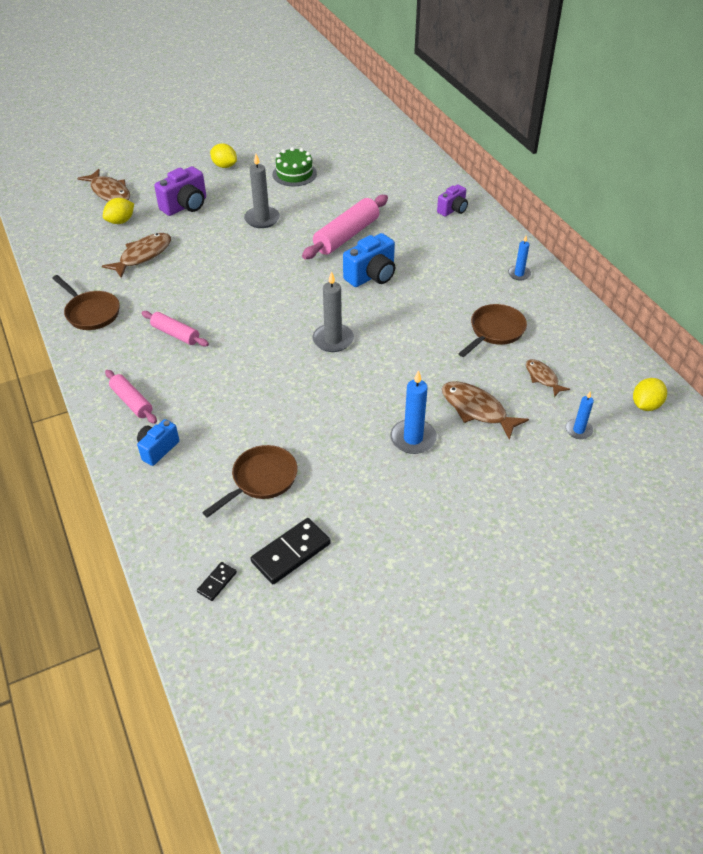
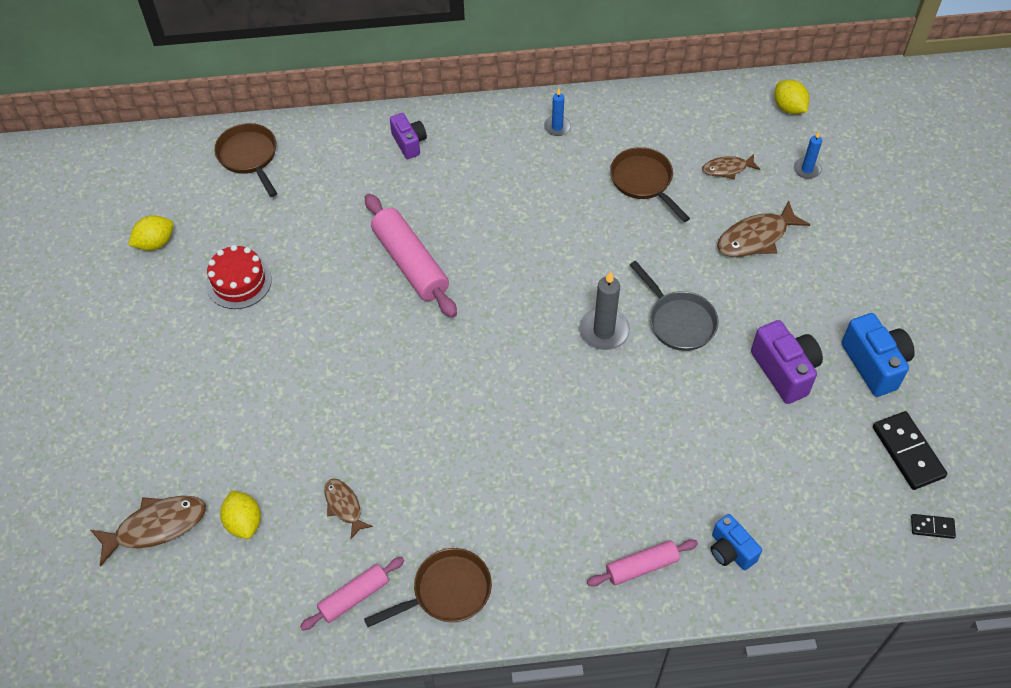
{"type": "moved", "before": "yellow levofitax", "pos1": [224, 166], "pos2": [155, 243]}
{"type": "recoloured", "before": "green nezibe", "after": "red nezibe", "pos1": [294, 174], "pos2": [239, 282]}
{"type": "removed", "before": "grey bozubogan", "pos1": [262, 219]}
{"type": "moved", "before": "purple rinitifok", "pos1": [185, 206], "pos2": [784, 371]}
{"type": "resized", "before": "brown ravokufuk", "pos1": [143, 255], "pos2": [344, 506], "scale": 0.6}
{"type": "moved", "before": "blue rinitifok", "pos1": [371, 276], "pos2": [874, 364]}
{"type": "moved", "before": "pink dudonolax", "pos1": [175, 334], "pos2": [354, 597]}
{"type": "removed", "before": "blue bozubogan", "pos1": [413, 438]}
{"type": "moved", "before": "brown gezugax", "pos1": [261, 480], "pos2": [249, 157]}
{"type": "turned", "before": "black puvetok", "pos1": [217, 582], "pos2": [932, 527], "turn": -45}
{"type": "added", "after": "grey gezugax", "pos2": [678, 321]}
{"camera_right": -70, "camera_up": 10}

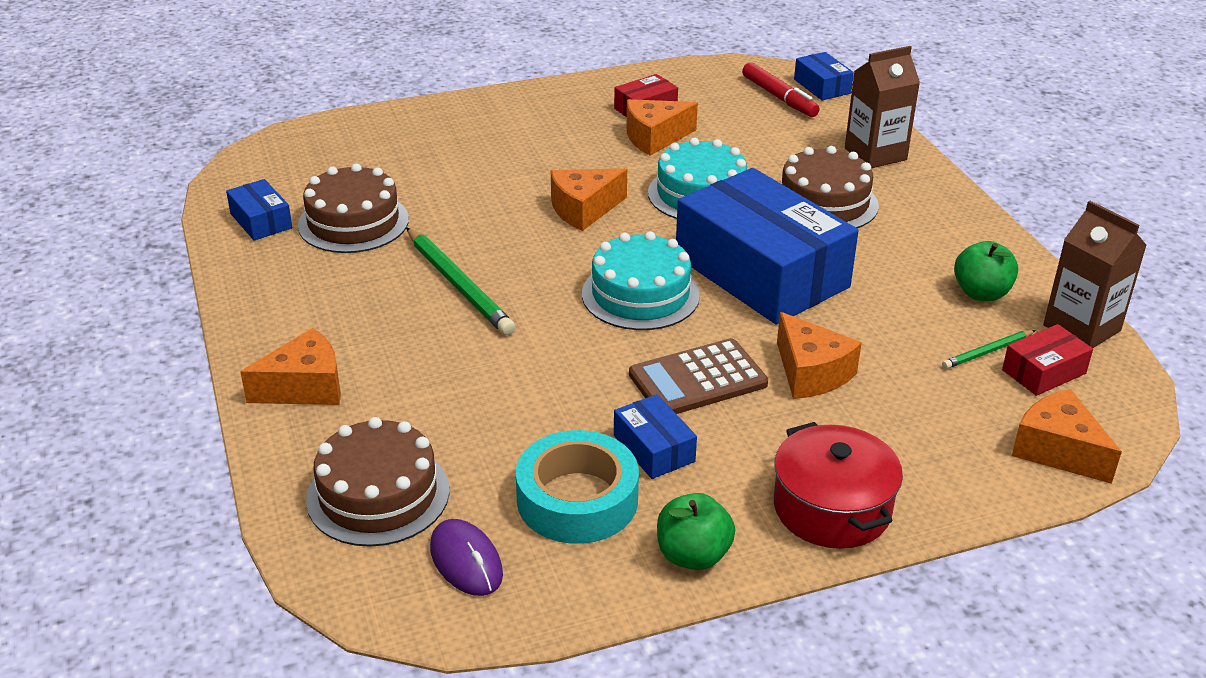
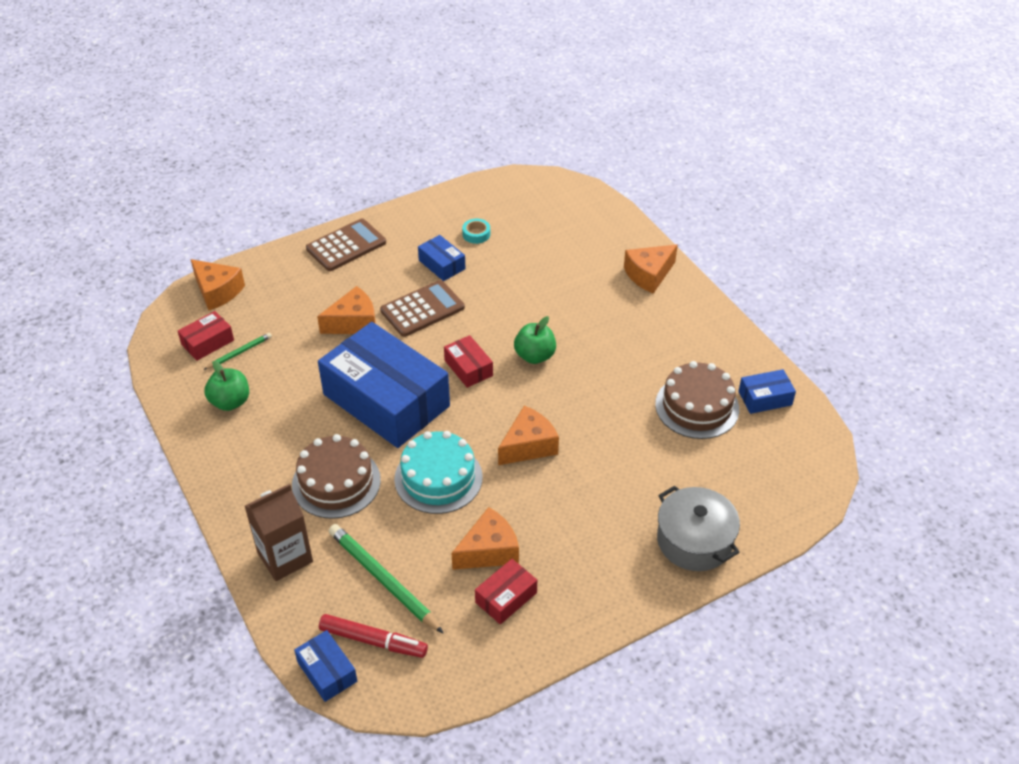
{"type": "turned", "before": "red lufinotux", "pos1": [779, 97], "pos2": [373, 641], "turn": 150}
{"type": "turned", "before": "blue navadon", "pos1": [261, 221], "pos2": [765, 398], "turn": -60}
{"type": "removed", "before": "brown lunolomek", "pos1": [1081, 328]}
{"type": "moved", "before": "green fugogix", "pos1": [458, 285], "pos2": [383, 579]}
{"type": "replaced", "before": "turquoise nezibe", "after": "red navadon", "pos1": [640, 294], "pos2": [468, 368]}
{"type": "turned", "before": "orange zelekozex", "pos1": [811, 373], "pos2": [353, 322], "turn": 105}
{"type": "removed", "before": "brown nezibe", "pos1": [378, 494]}
{"type": "replaced", "before": "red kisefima", "after": "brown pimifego", "pos1": [832, 508], "pos2": [346, 246]}
{"type": "resized", "before": "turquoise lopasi", "pos1": [577, 499], "pos2": [476, 234], "scale": 0.45}
{"type": "moved", "before": "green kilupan", "pos1": [693, 555], "pos2": [535, 356]}
{"type": "removed", "before": "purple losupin", "pos1": [466, 561]}
{"type": "added", "after": "grey kisefima", "pos2": [694, 541]}
{"camera_right": 170, "camera_up": 10}

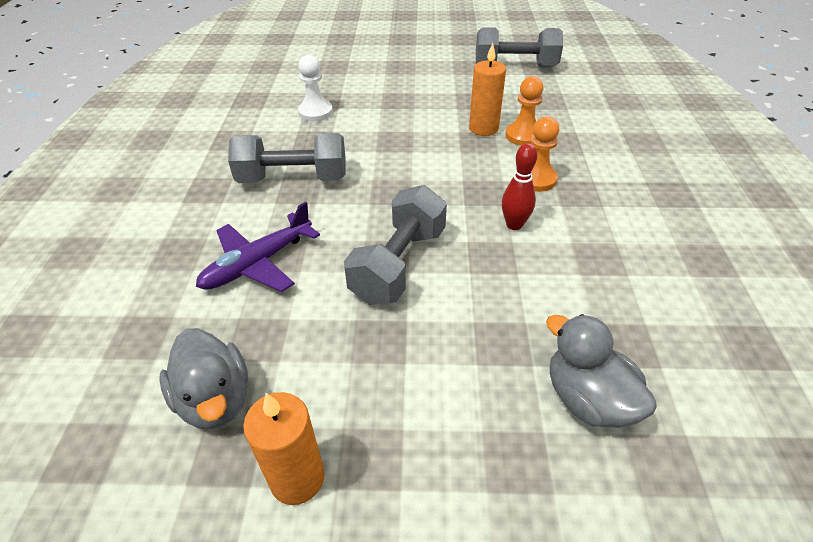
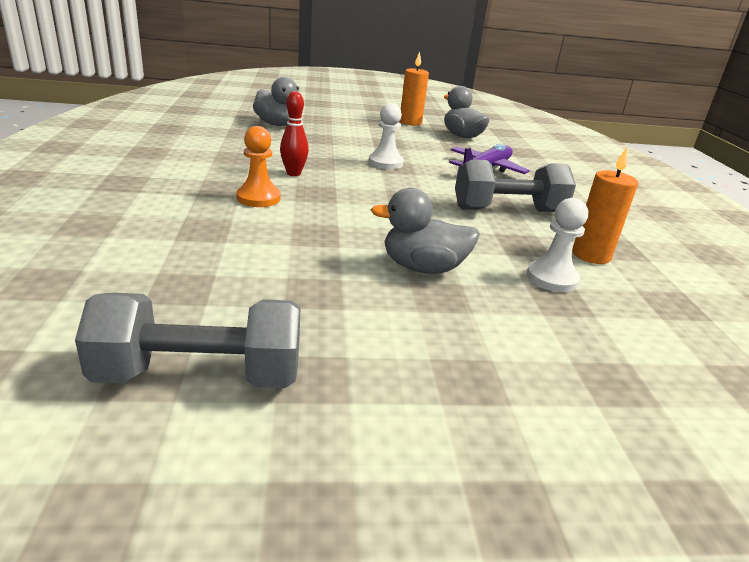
{"type": "moved", "before": "orange bozubogan", "pos1": [483, 128], "pos2": [591, 255]}
{"type": "removed", "before": "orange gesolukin", "pos1": [523, 136]}
{"type": "replaced", "before": "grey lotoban", "after": "white gesolukin", "pos1": [399, 264], "pos2": [385, 163]}
{"type": "added", "after": "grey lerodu", "pos2": [423, 268]}
{"camera_right": 170, "camera_up": -15}

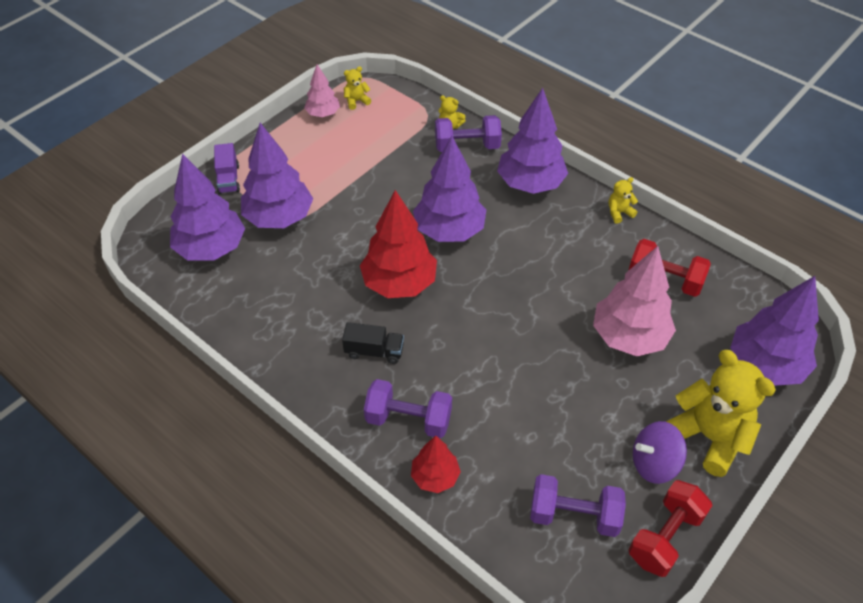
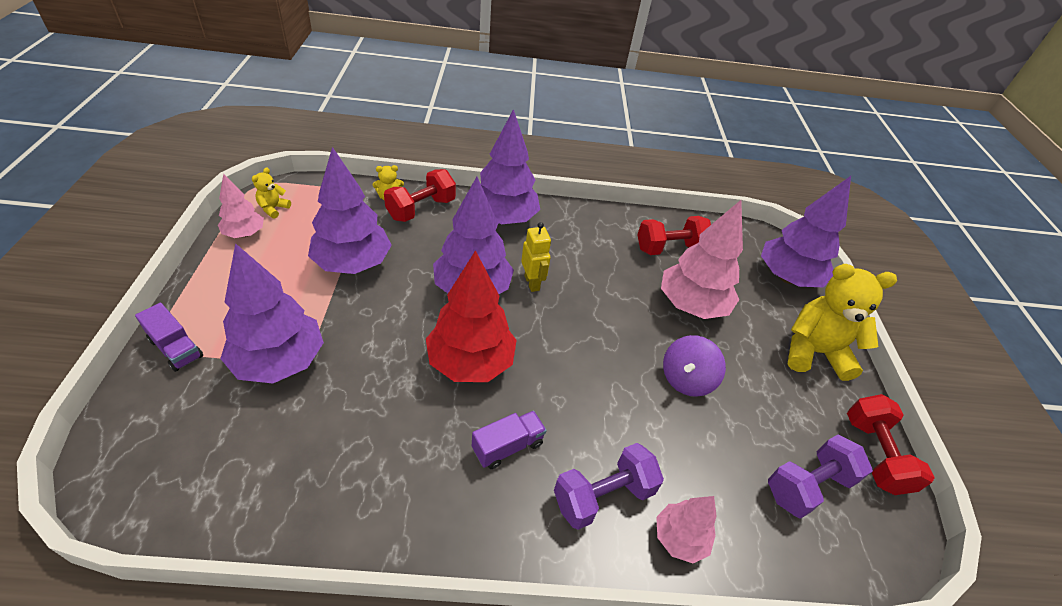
{"type": "recoloured", "before": "purple lotoban", "after": "red lotoban", "pos1": [467, 146], "pos2": [421, 209]}
{"type": "moved", "before": "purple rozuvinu", "pos1": [211, 248], "pos2": [353, 264]}
{"type": "removed", "before": "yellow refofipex", "pos1": [619, 213]}
{"type": "recoloured", "before": "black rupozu", "after": "purple rupozu", "pos1": [374, 351], "pos2": [507, 446]}
{"type": "moved", "before": "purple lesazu", "pos1": [654, 463], "pos2": [686, 379]}
{"type": "recoloured", "before": "red rozuvinu", "after": "pink rozuvinu", "pos1": [435, 477], "pos2": [679, 538]}
{"type": "added", "after": "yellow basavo", "pos2": [532, 283]}
{"camera_right": -45, "camera_up": -5}

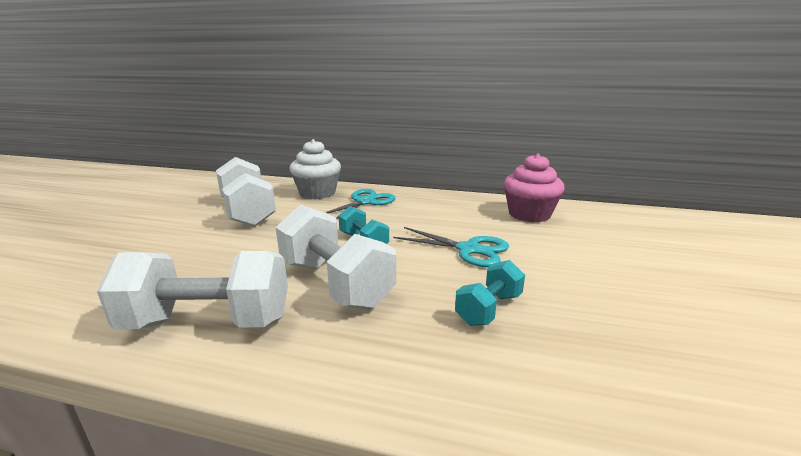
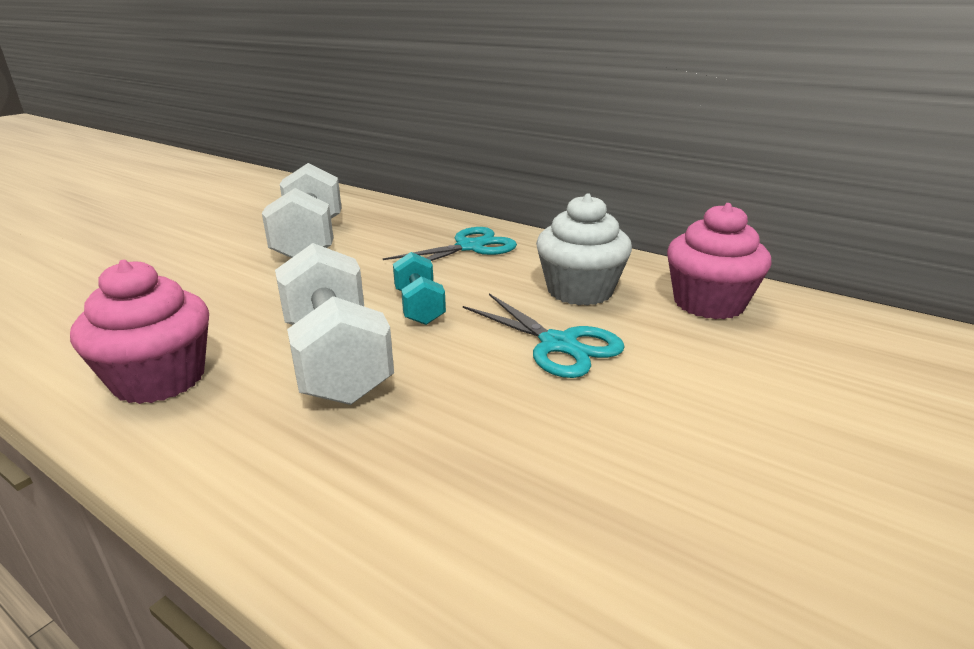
{"type": "moved", "before": "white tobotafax", "pos1": [317, 193], "pos2": [579, 291]}
{"type": "replaced", "before": "white lotoban", "after": "pink tobotafax", "pos1": [208, 322], "pos2": [159, 379]}
{"type": "removed", "before": "turquoise lotoban", "pos1": [488, 309]}
{"camera_right": 20, "camera_up": 5}

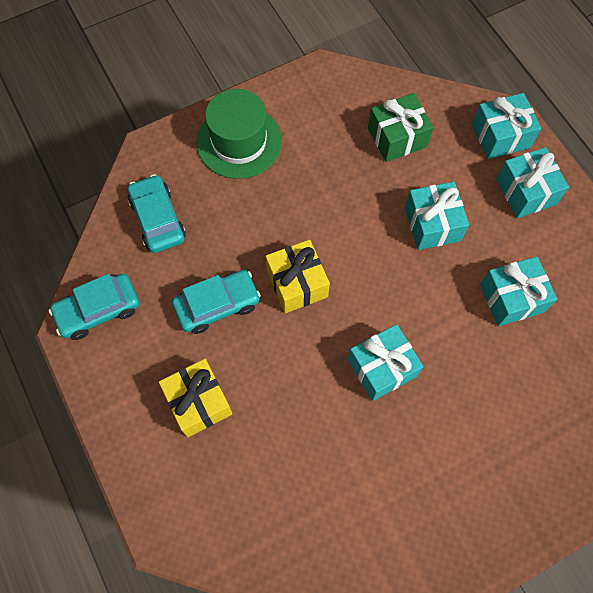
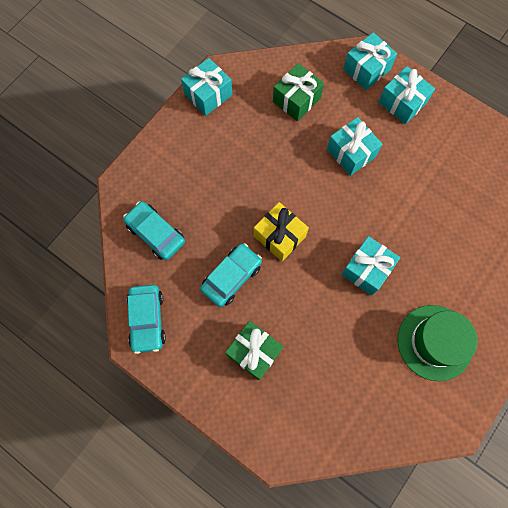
{"type": "moved", "before": "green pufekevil", "pos1": [239, 141], "pos2": [434, 342]}
{"type": "moved", "before": "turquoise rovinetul", "pos1": [511, 298], "pos2": [208, 94]}
{"type": "turned", "before": "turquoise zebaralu", "pos1": [98, 310], "pos2": [147, 320], "turn": -45}
{"type": "recoloured", "before": "yellow rovinetul", "after": "green rovinetul", "pos1": [198, 402], "pos2": [254, 352]}
{"camera_right": -25, "camera_up": 5}

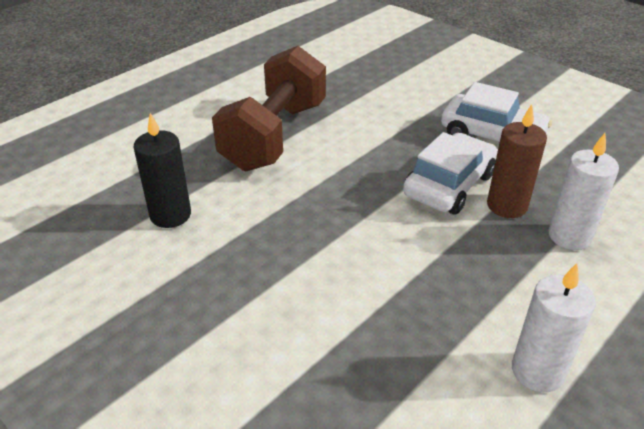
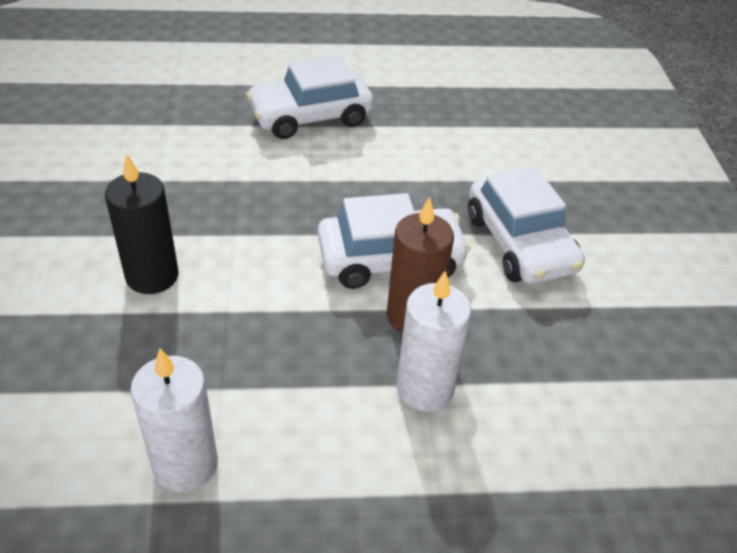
{"type": "replaced", "before": "brown lotoban", "after": "white zebaralu", "pos1": [274, 136], "pos2": [310, 117]}
{"type": "moved", "before": "black bozubogan", "pos1": [170, 215], "pos2": [152, 276]}
{"camera_right": 40, "camera_up": 5}

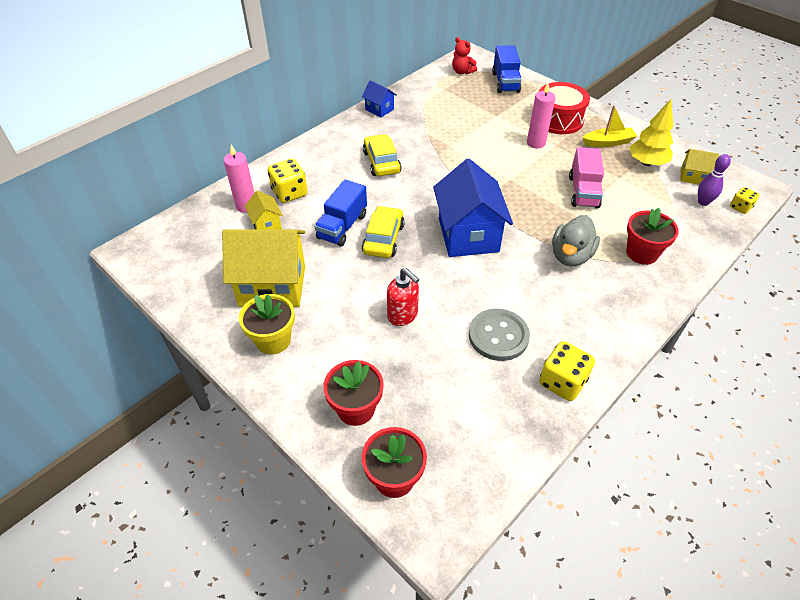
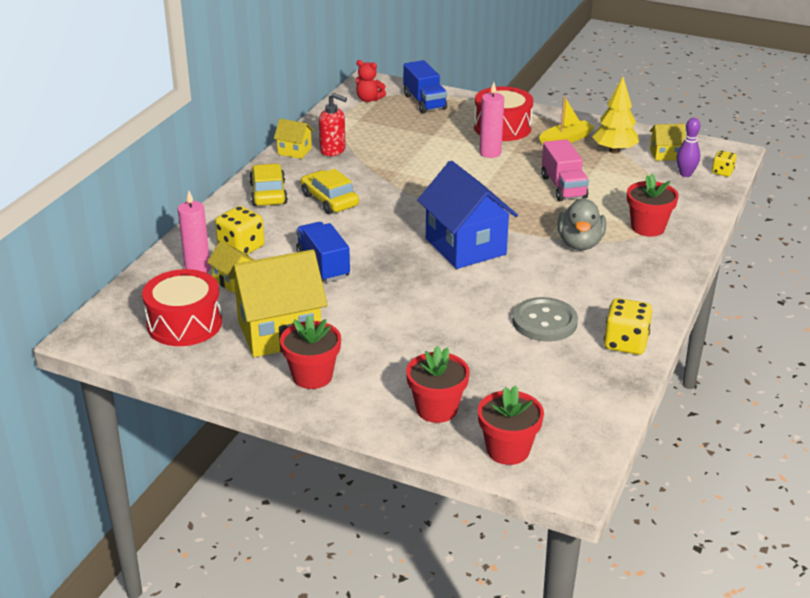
{"type": "recoloured", "before": "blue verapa", "after": "yellow verapa", "pos1": [379, 109], "pos2": [294, 151]}
{"type": "turned", "before": "blue rupozu", "pos1": [342, 226], "pos2": [323, 266], "turn": 150}
{"type": "moved", "before": "yellow zebaralu", "pos1": [383, 239], "pos2": [268, 193]}
{"type": "moved", "before": "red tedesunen", "pos1": [403, 315], "pos2": [333, 150]}
{"type": "recoloured", "before": "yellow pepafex", "after": "red pepafex", "pos1": [273, 340], "pos2": [312, 376]}
{"type": "added", "after": "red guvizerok", "pos2": [184, 323]}
{"camera_right": -20, "camera_up": -15}

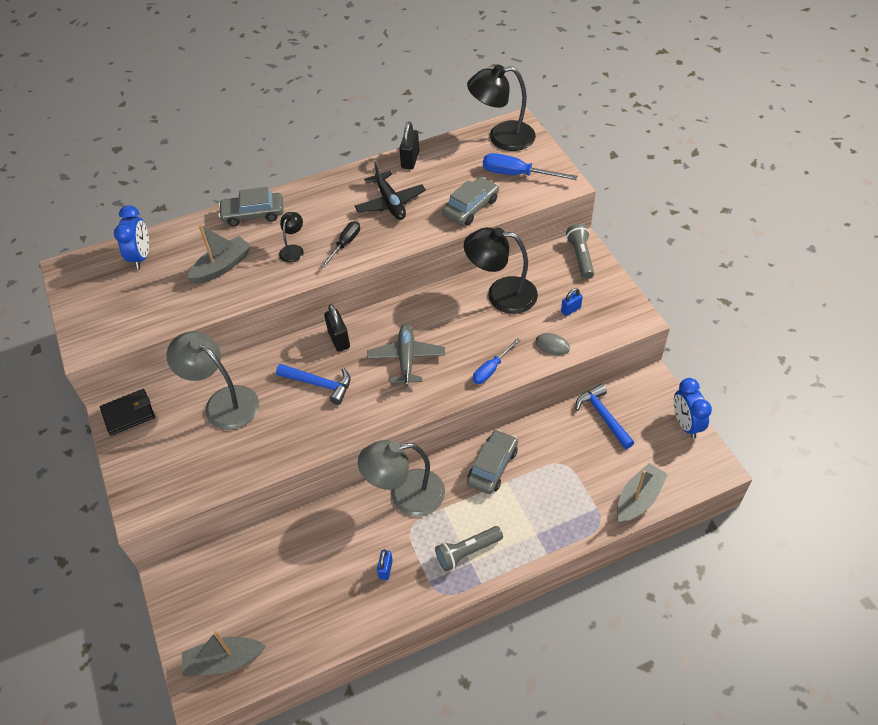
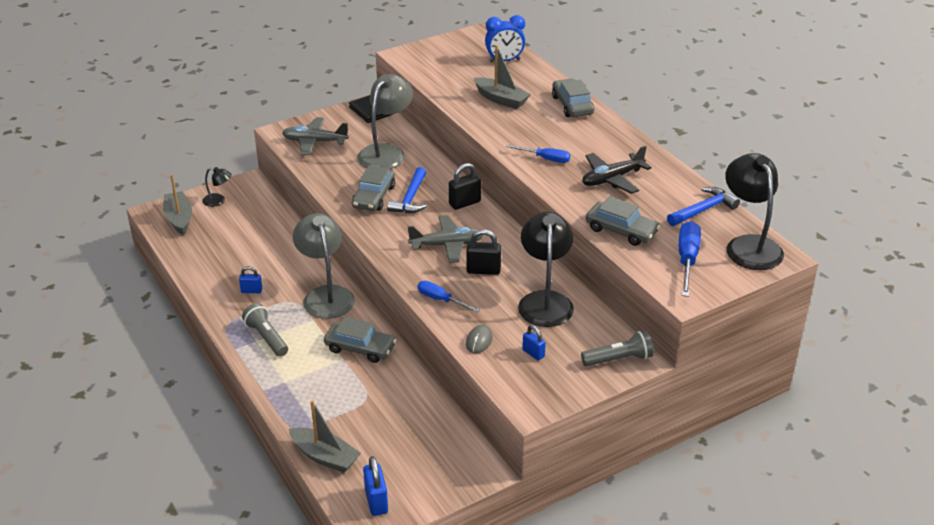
{"type": "moved", "before": "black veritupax", "pos1": [410, 160], "pos2": [483, 270]}
{"type": "moved", "before": "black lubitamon", "pos1": [293, 249], "pos2": [218, 201]}
{"type": "recoloured", "before": "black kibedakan", "after": "blue kibedakan", "pos1": [345, 244], "pos2": [545, 159]}
{"type": "removed", "before": "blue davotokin", "pos1": [686, 424]}
{"type": "moved", "before": "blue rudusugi", "pos1": [603, 416], "pos2": [703, 210]}
{"type": "added", "after": "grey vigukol", "pos2": [314, 142]}
{"type": "added", "after": "grey zebaralu", "pos2": [374, 197]}
{"type": "added", "after": "blue veritupax", "pos2": [376, 501]}
{"camera_right": 80, "camera_up": -15}

